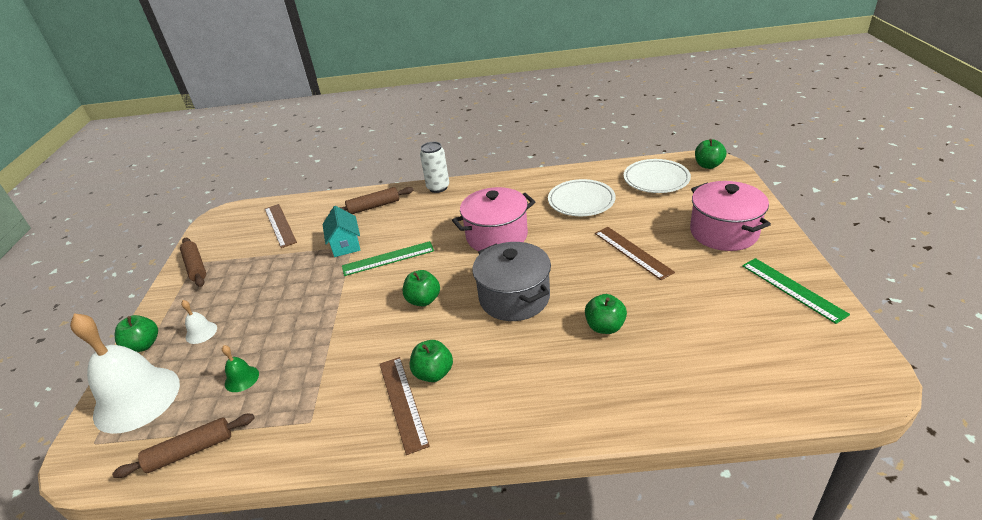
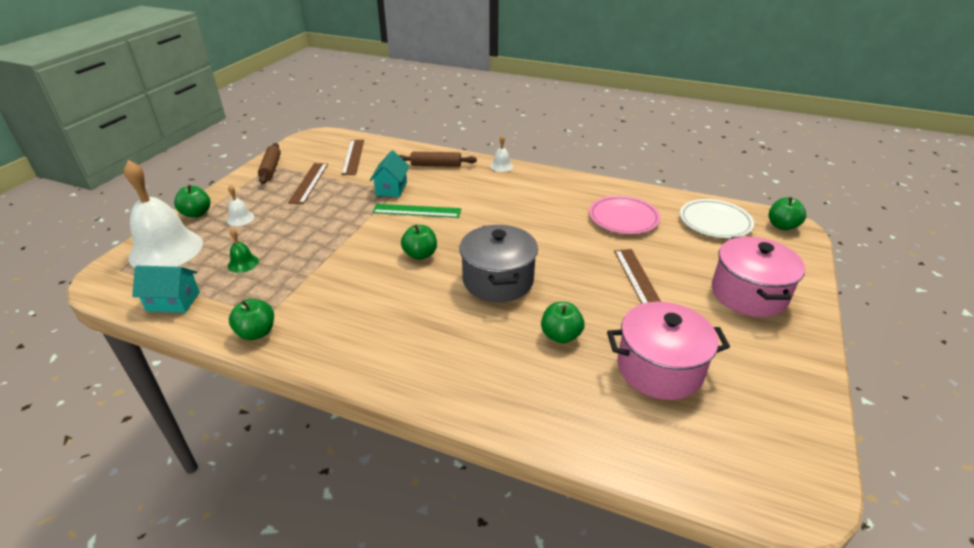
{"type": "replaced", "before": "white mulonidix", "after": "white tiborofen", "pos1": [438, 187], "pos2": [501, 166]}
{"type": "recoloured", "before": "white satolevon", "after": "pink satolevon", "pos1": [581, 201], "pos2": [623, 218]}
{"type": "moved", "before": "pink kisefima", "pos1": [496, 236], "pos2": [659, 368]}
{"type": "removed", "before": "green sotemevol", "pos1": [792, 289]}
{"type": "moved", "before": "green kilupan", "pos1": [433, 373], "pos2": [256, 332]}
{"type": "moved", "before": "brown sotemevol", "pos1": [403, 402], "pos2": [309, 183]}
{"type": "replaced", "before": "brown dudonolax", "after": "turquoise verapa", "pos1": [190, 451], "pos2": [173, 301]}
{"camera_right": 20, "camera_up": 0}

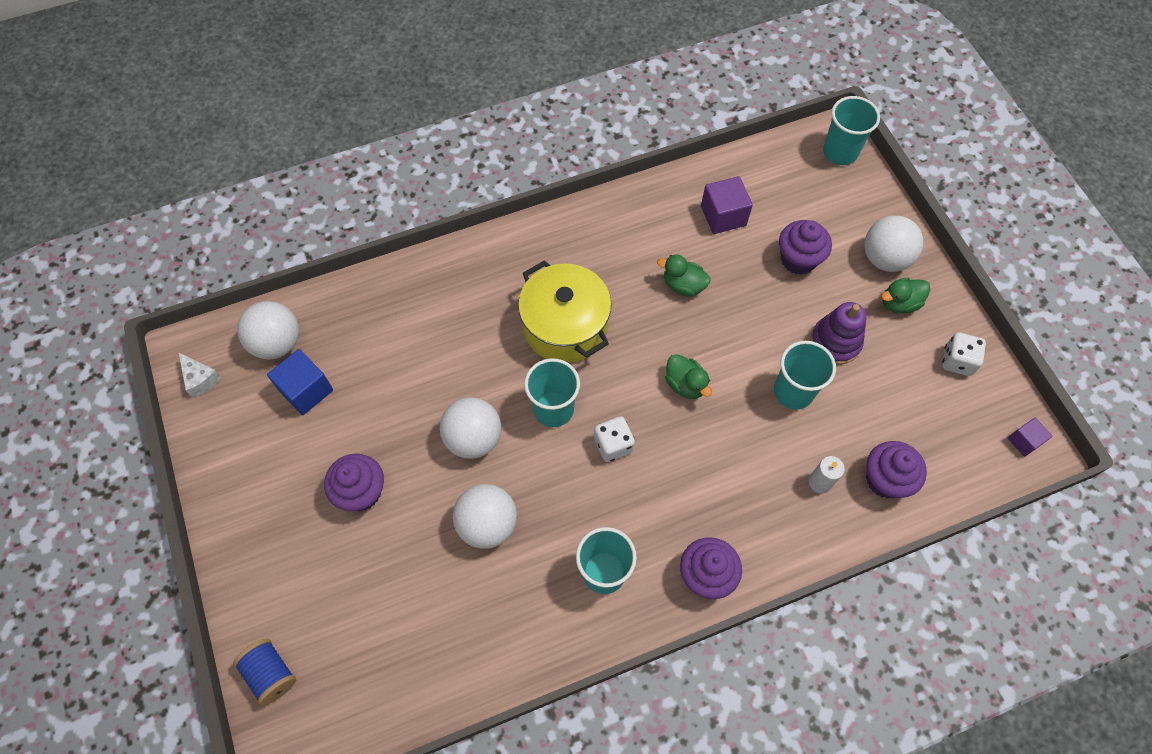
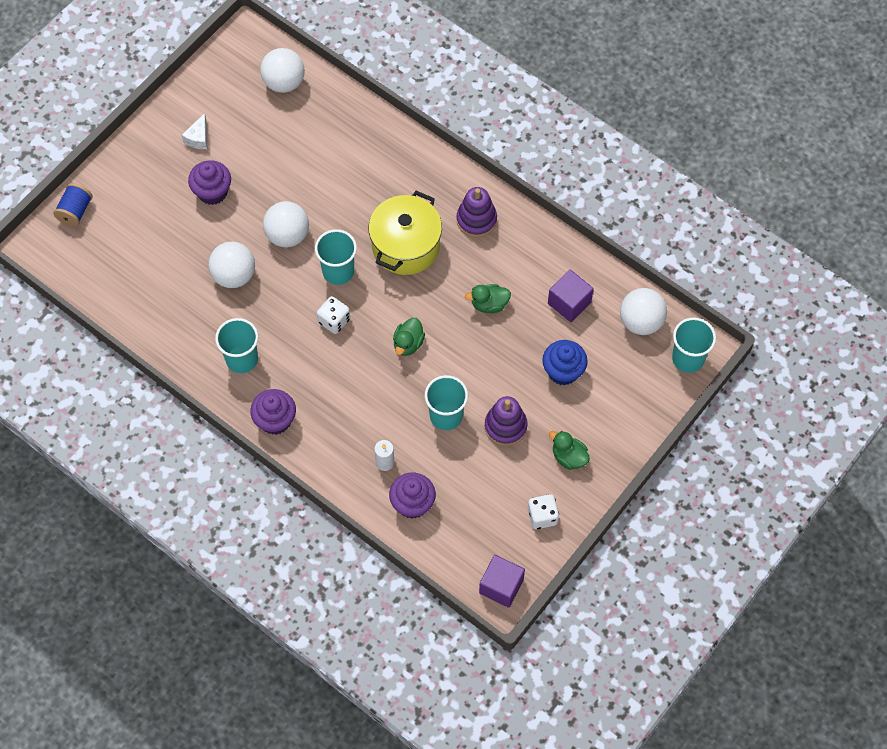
{"type": "moved", "before": "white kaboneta", "pos1": [884, 258], "pos2": [641, 321]}
{"type": "recoloured", "before": "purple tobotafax", "after": "blue tobotafax", "pos1": [798, 259], "pos2": [563, 371]}
{"type": "turned", "before": "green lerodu", "pos1": [683, 285], "pos2": [489, 304], "turn": -90}
{"type": "removed", "before": "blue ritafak", "pos1": [306, 390]}
{"type": "moved", "before": "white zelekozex", "pos1": [200, 379], "pos2": [198, 138]}
{"type": "resized", "before": "purple ritafak", "pos1": [1024, 441], "pos2": [501, 586], "scale": 1.67}
{"type": "added", "after": "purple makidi", "pos2": [476, 220]}
{"camera_right": 60, "camera_up": 0}

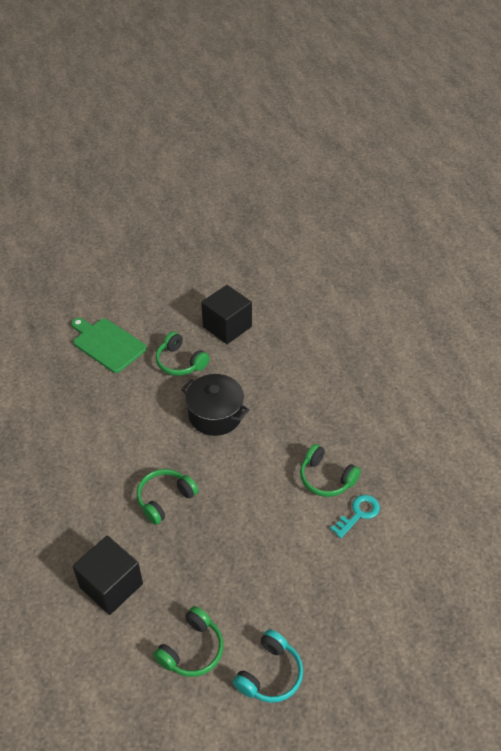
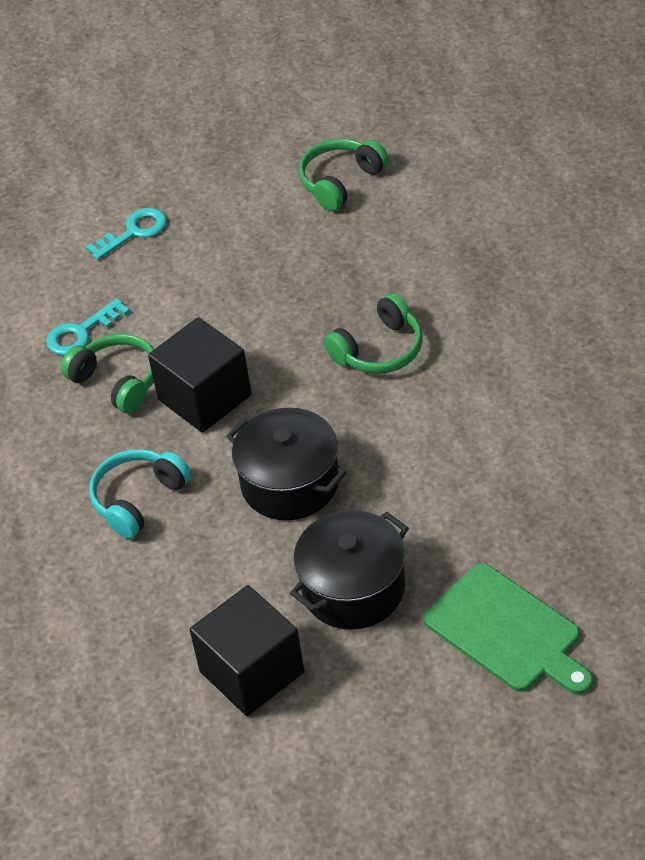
{"type": "replaced", "before": "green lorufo", "after": "black kisefima", "pos1": [180, 362], "pos2": [353, 589]}
{"type": "moved", "before": "black ritafak", "pos1": [111, 585], "pos2": [204, 397]}
{"type": "moved", "before": "turquoise lorufo", "pos1": [270, 674], "pos2": [138, 499]}
{"type": "added", "after": "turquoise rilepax", "pos2": [133, 232]}
{"camera_right": -170, "camera_up": 0}

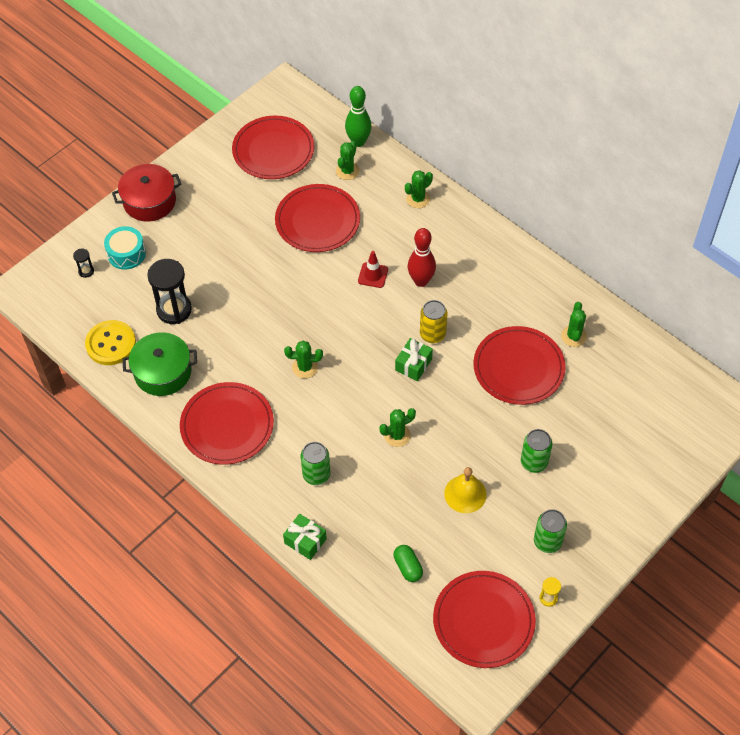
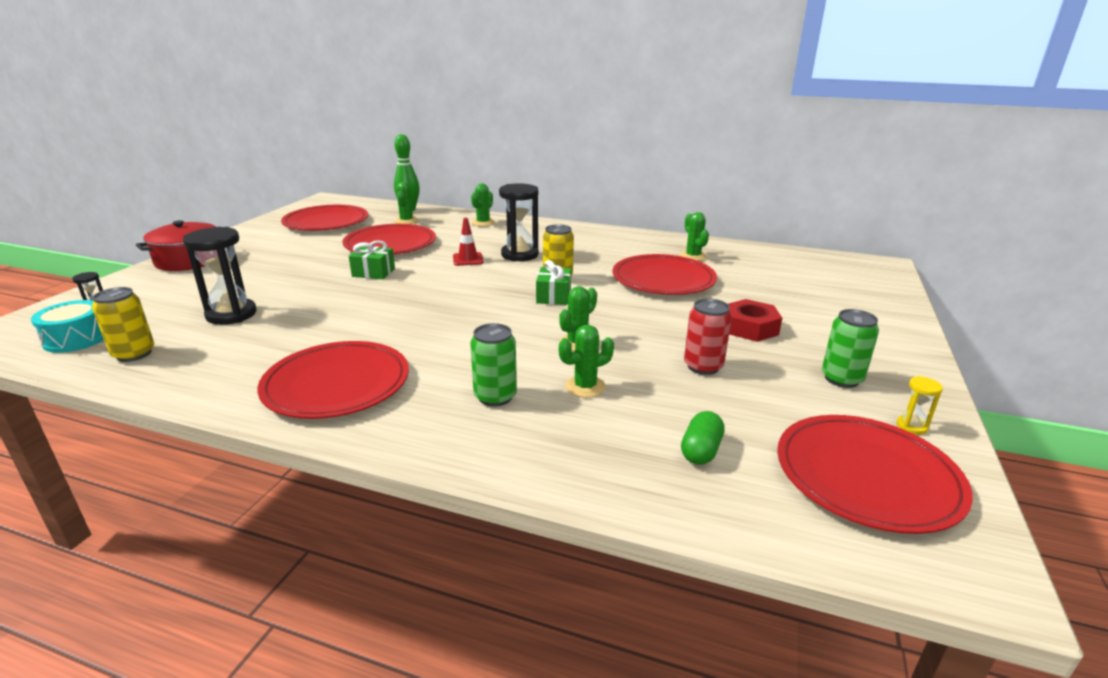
{"type": "moved", "before": "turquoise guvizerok", "pos1": [126, 254], "pos2": [77, 339]}
{"type": "replaced", "before": "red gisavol", "after": "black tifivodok", "pos1": [421, 281], "pos2": [519, 255]}
{"type": "replaced", "before": "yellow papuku", "after": "yellow mulonidix", "pos1": [111, 344], "pos2": [134, 354]}
{"type": "removed", "before": "green kisefima", "pos1": [163, 372]}
{"type": "moved", "before": "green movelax", "pos1": [305, 367], "pos2": [585, 387]}
{"type": "replaced", "before": "green mulonidix", "after": "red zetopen", "pos1": [534, 462], "pos2": [749, 328]}
{"type": "replaced", "before": "yellow tiborofen", "after": "red mulonidix", "pos1": [465, 494], "pos2": [703, 366]}
{"type": "moved", "before": "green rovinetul", "pos1": [305, 541], "pos2": [373, 272]}
{"type": "turned", "before": "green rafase", "pos1": [407, 567], "pos2": [700, 451], "turn": 75}
{"camera_right": -25, "camera_up": -30}

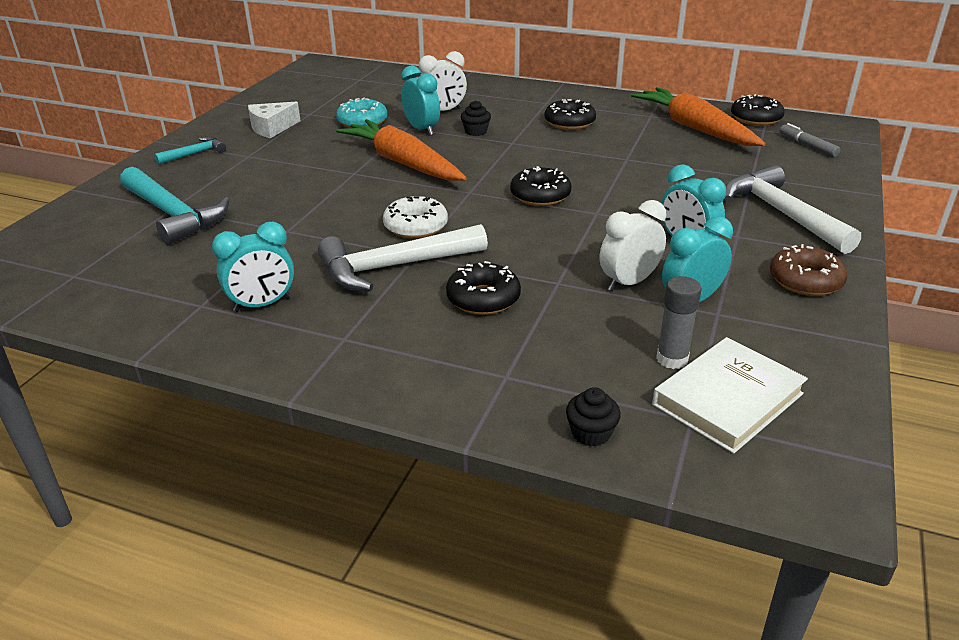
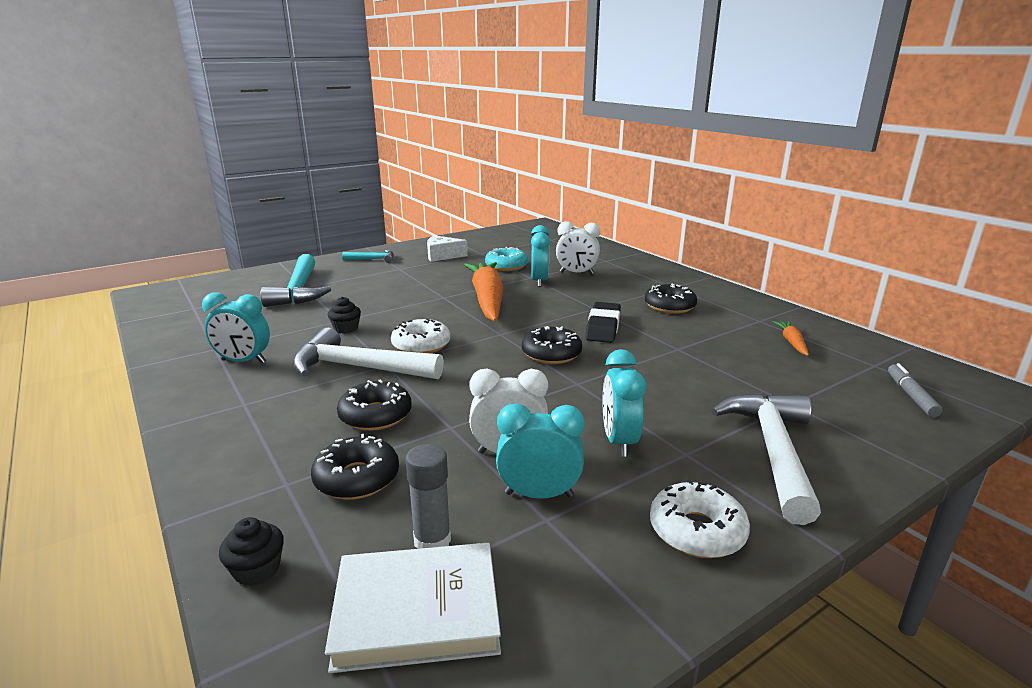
{"type": "resized", "before": "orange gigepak", "pos1": [694, 128], "pos2": [791, 342], "scale": 0.43}
{"type": "moved", "before": "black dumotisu", "pos1": [756, 118], "pos2": [357, 478]}
{"type": "moved", "before": "black tobotafax", "pos1": [475, 131], "pos2": [346, 328]}
{"type": "recoloured", "before": "brown dumotisu", "after": "white dumotisu", "pos1": [805, 280], "pos2": [697, 531]}
{"type": "added", "after": "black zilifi", "pos2": [603, 327]}
{"camera_right": 35, "camera_up": -10}

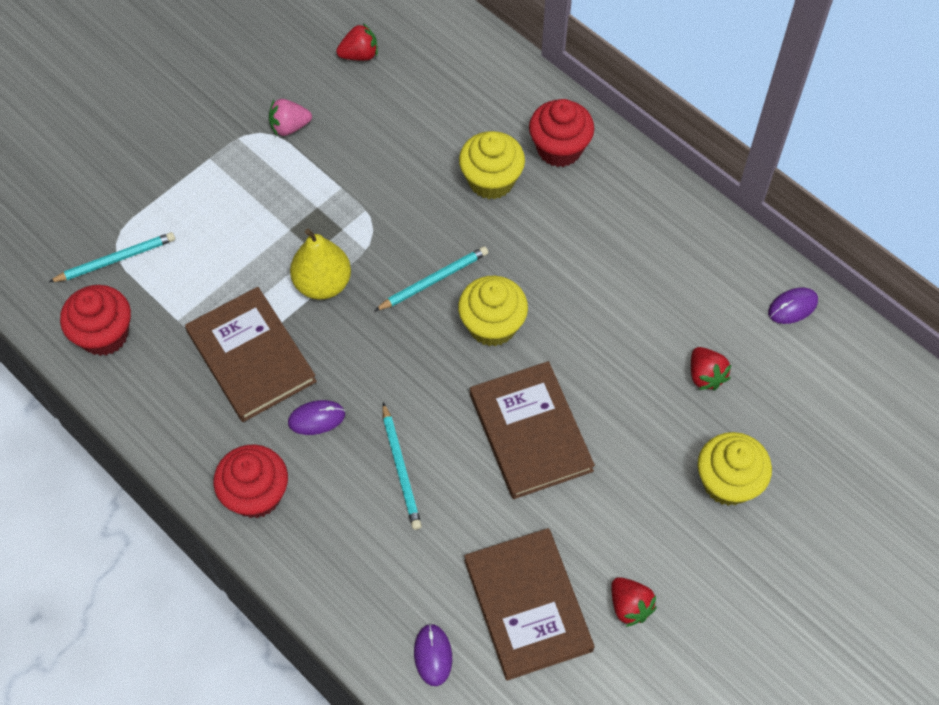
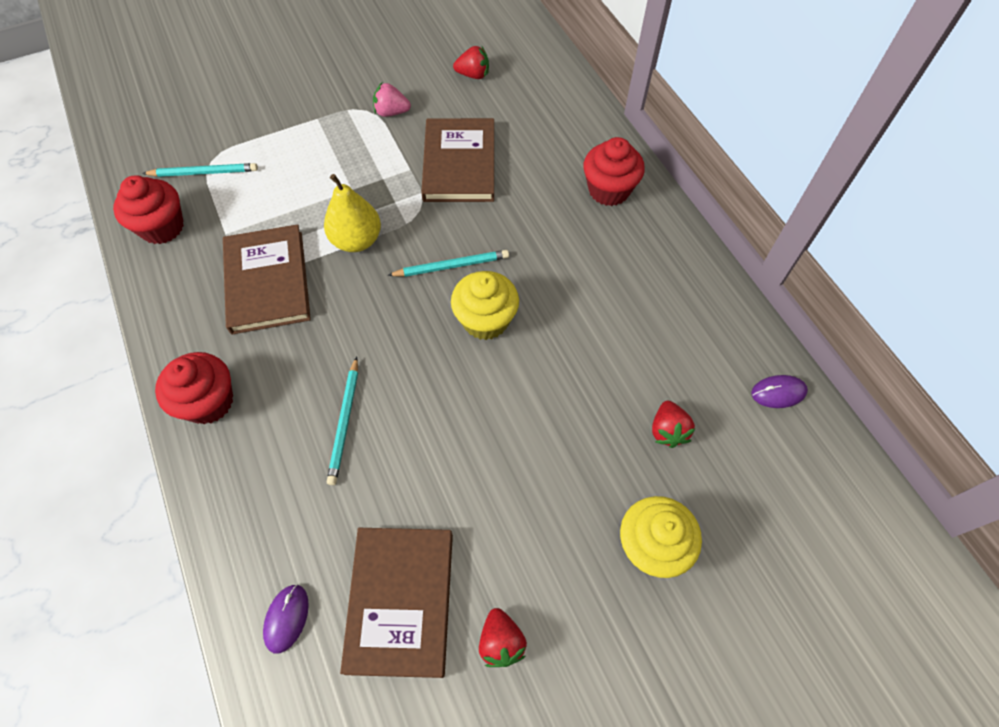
{"type": "removed", "before": "yellow tobotafax", "pos1": [491, 180]}
{"type": "moved", "before": "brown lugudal", "pos1": [530, 432], "pos2": [459, 163]}
{"type": "removed", "before": "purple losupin", "pos1": [316, 418]}
{"camera_right": 20, "camera_up": 0}

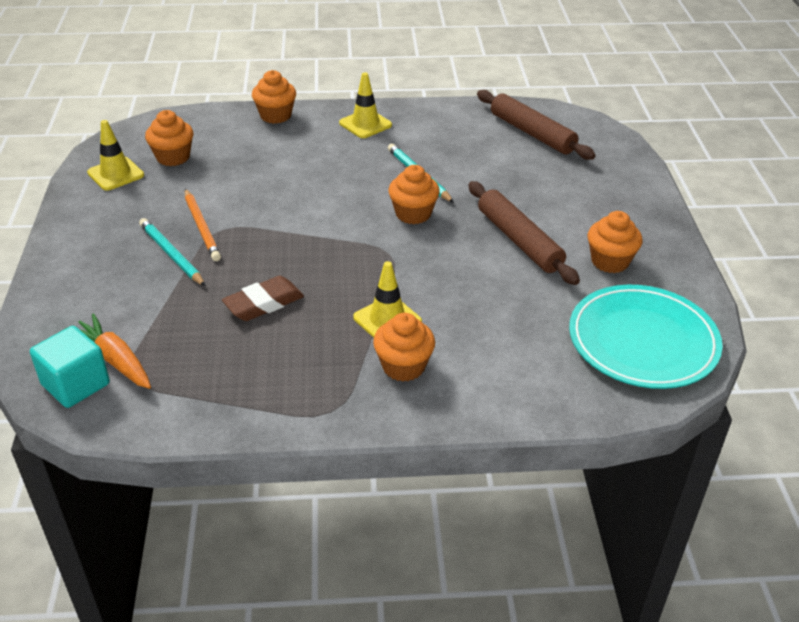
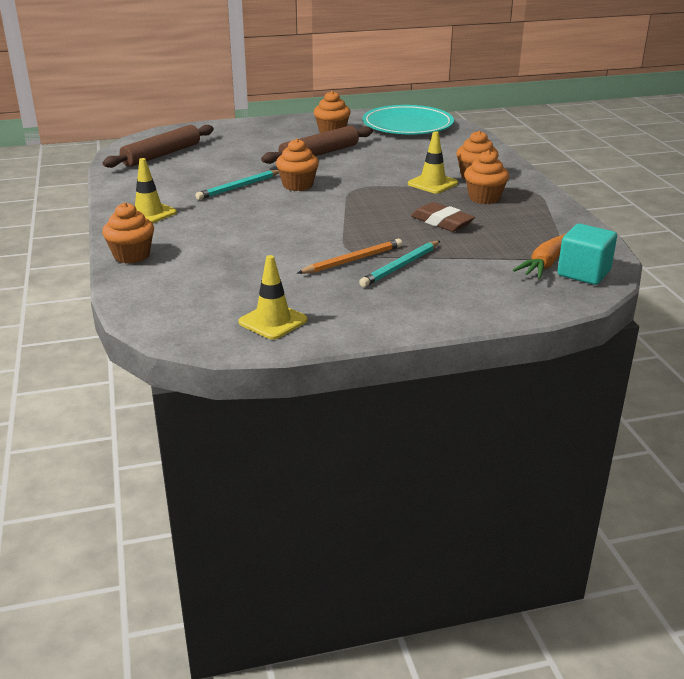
{"type": "moved", "before": "orange tobotafax", "pos1": [173, 157], "pos2": [484, 198]}
{"camera_right": -100, "camera_up": -10}

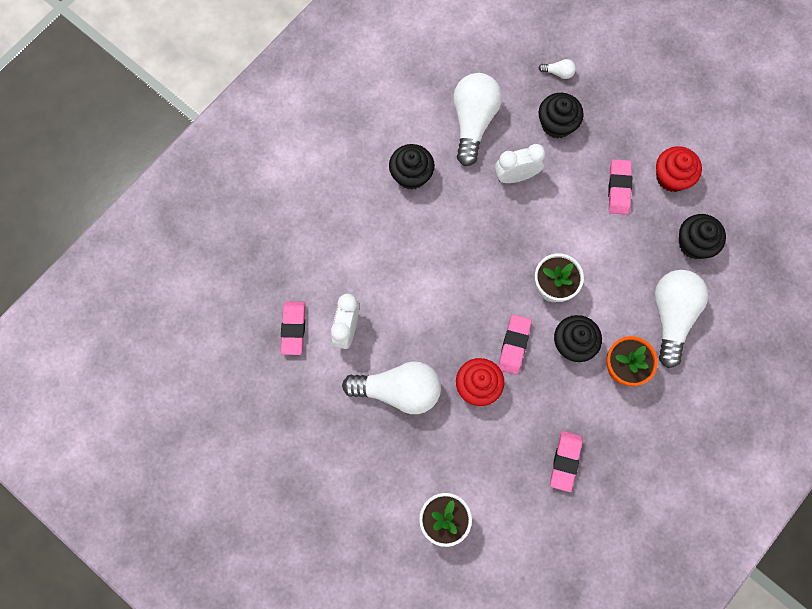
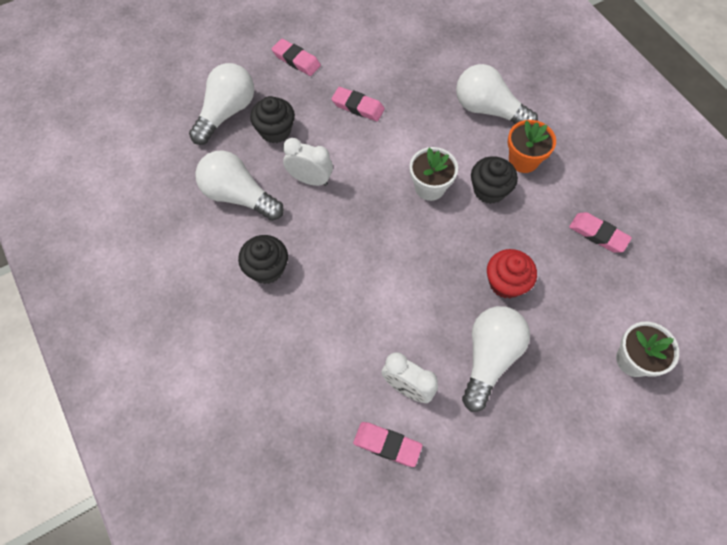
{"type": "resized", "before": "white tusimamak", "pos1": [558, 72], "pos2": [226, 113], "scale": 2.45}
{"type": "turned", "before": "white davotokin", "pos1": [516, 176], "pos2": [310, 179], "turn": 105}
{"type": "removed", "before": "red tobotafax", "pos1": [672, 177]}
{"type": "removed", "before": "black tobotafax", "pos1": [694, 244]}
{"type": "moved", "before": "pink zilifi", "pos1": [514, 345], "pos2": [296, 60]}
{"camera_right": -70, "camera_up": -10}

